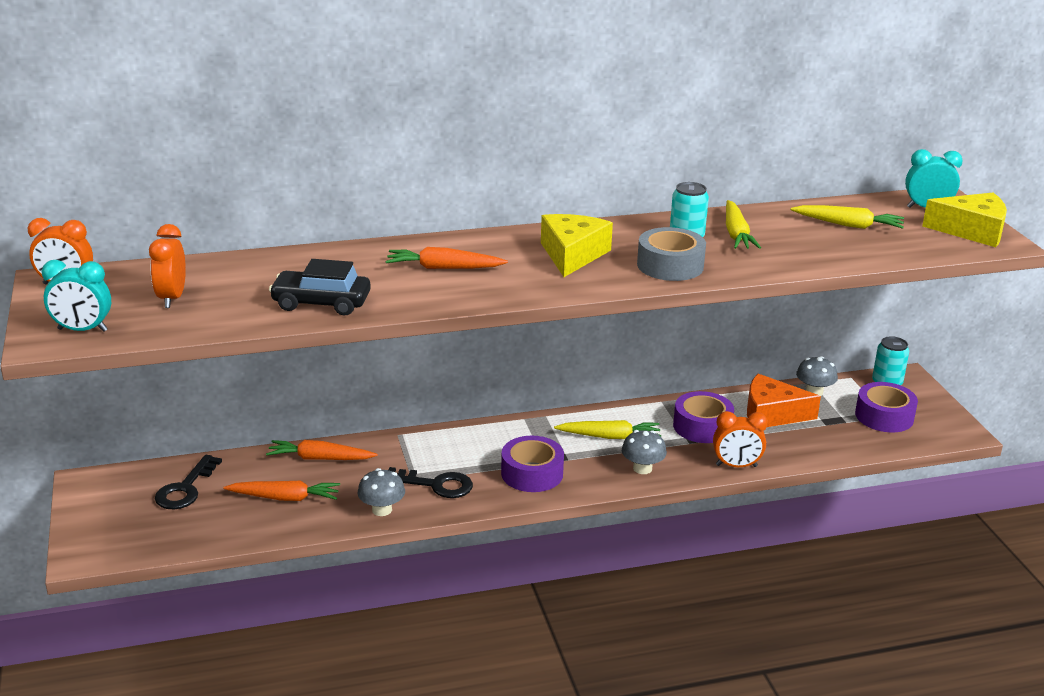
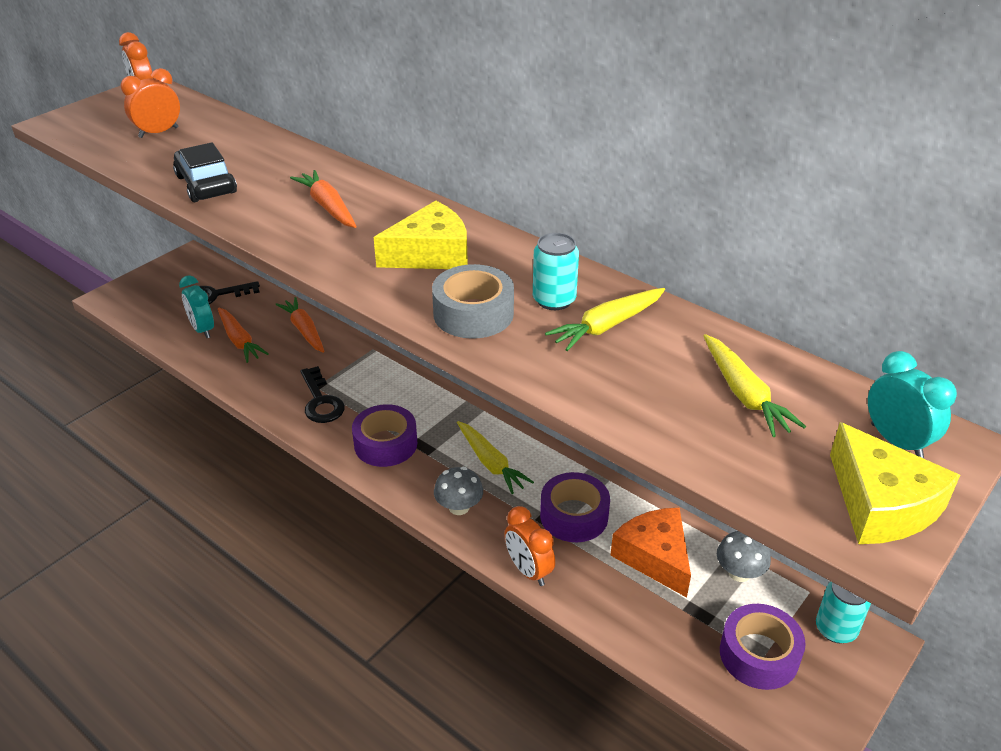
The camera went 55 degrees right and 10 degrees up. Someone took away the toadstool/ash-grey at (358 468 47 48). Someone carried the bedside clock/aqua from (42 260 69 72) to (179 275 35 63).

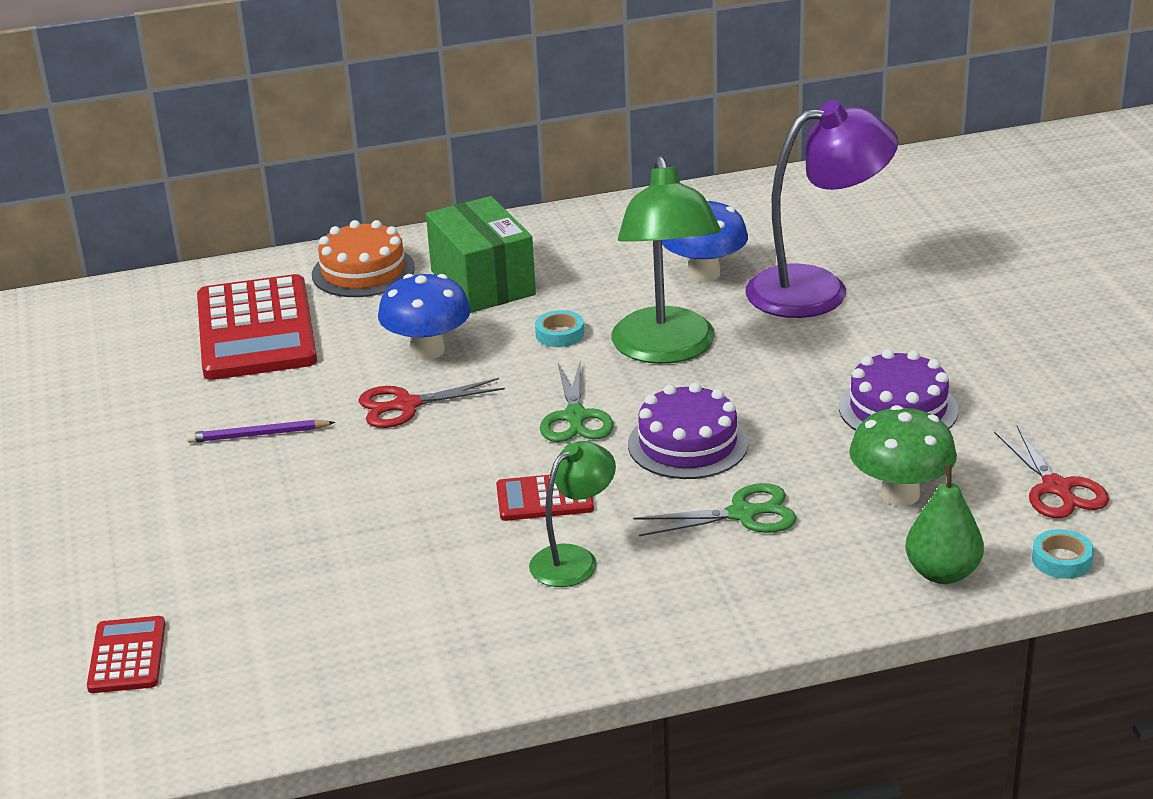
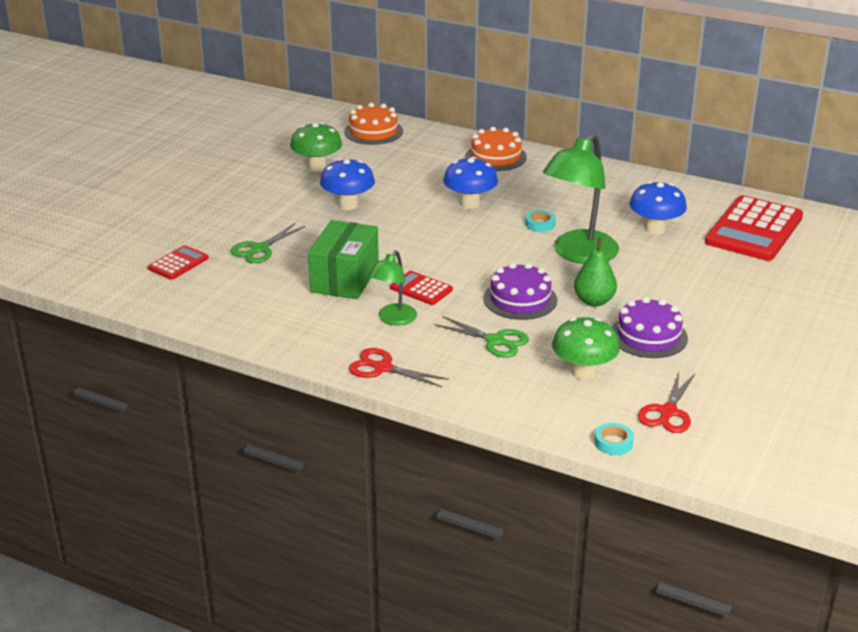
The camera went 40 degrees right and 0 degrees up. Someone took away the reading lamp/purple at (745 100 153 218). Someone put down the toadstool/green at (290 122 52 50). Someone put down the layer cake/orange-coloured at (344 103 59 42). Someone carried the adding machine/red from (197 274 120 106) to (705 195 98 66). Someone carried the pair of scissors/red from (358 378 147 50) to (349 348 100 39). Someone carried the package/green from (426 196 110 117) to (308 220 71 79). Someone carried the pair of scissors/green from (540 360 73 82) to (230 223 76 40). Someone carried the pear fruit/green from (905 464 79 120) to (574 238 43 68). Someone swapped the wooden pencil/purple at (187 419 148 24) for the toadstool/royal blue at (320 158 55 52). Someone rotated the reading lamp/green at (529 441 87 146) by 120 degrees clockwise.

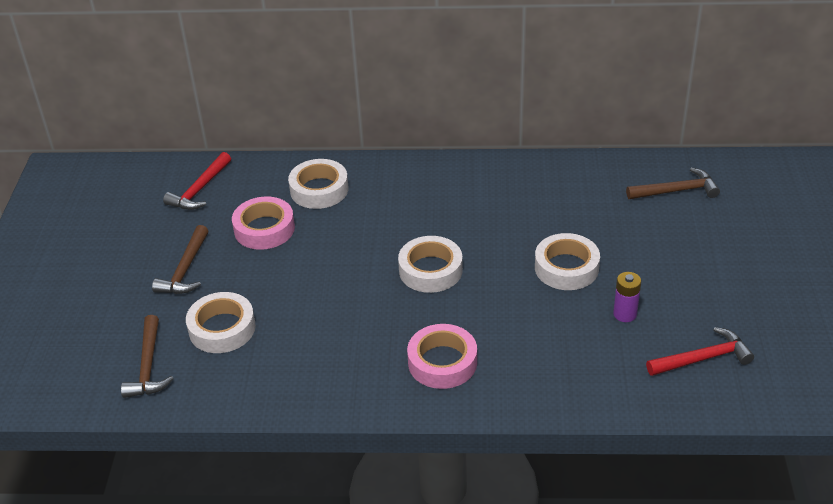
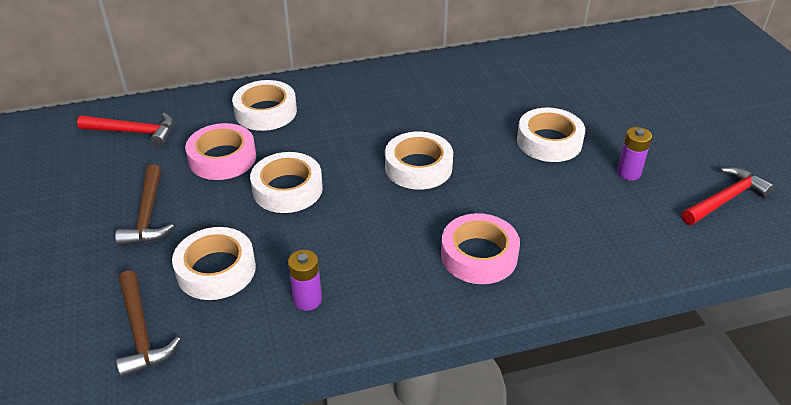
The camera went 20 degrees left and 0 degrees up. Someone took away the hammer/russet at (626 167 94 32). Someone put down the sticky tape/white at (250 152 73 61). Someone put down the power cell/purple at (288 250 34 61). Someone rotated the hammer/red at (163 152 68 58) by 90 degrees counterclockwise.

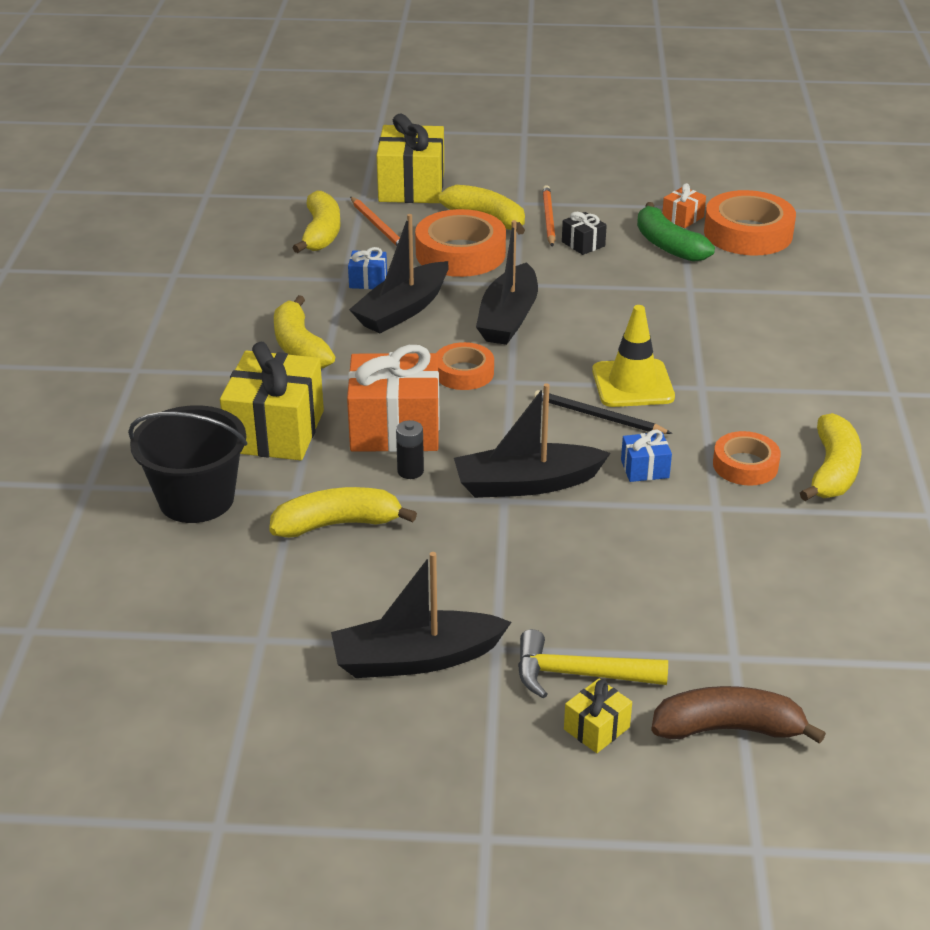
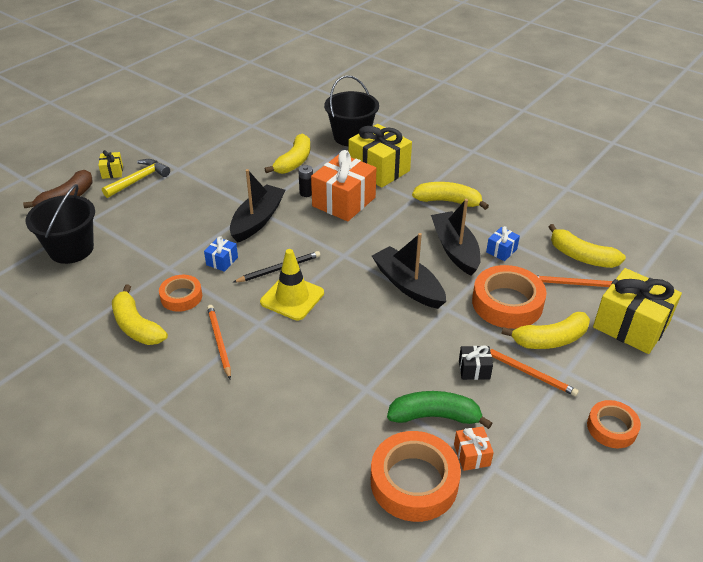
The camera went 125 degrees right and 5 degrees up. Someone took away the sailboat/black at (331 552 181 126). Someone put down the pail/black at (26 184 69 80). Someone put down the wooden pencil/orange-coloured at (207 305 24 74). Someone carried the sticky tape/orange-coloured from (437 342 57 48) to (587 400 54 48).

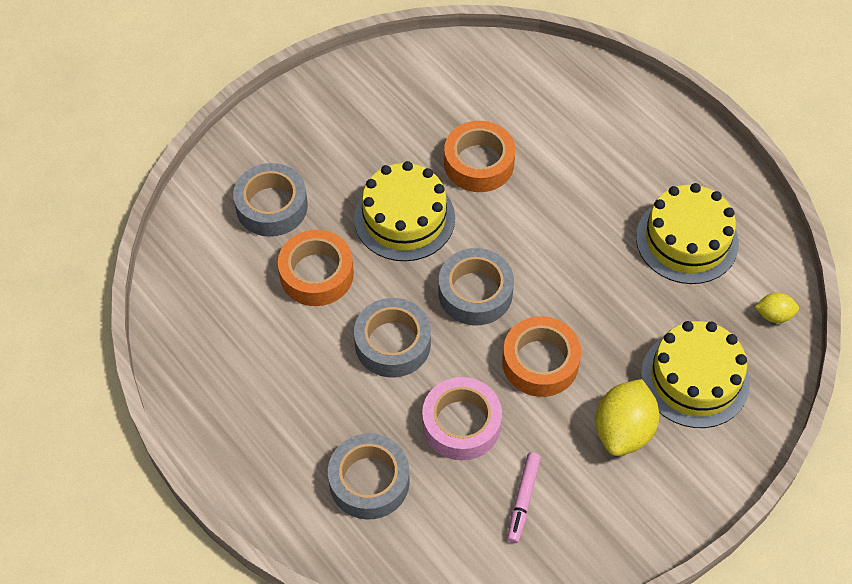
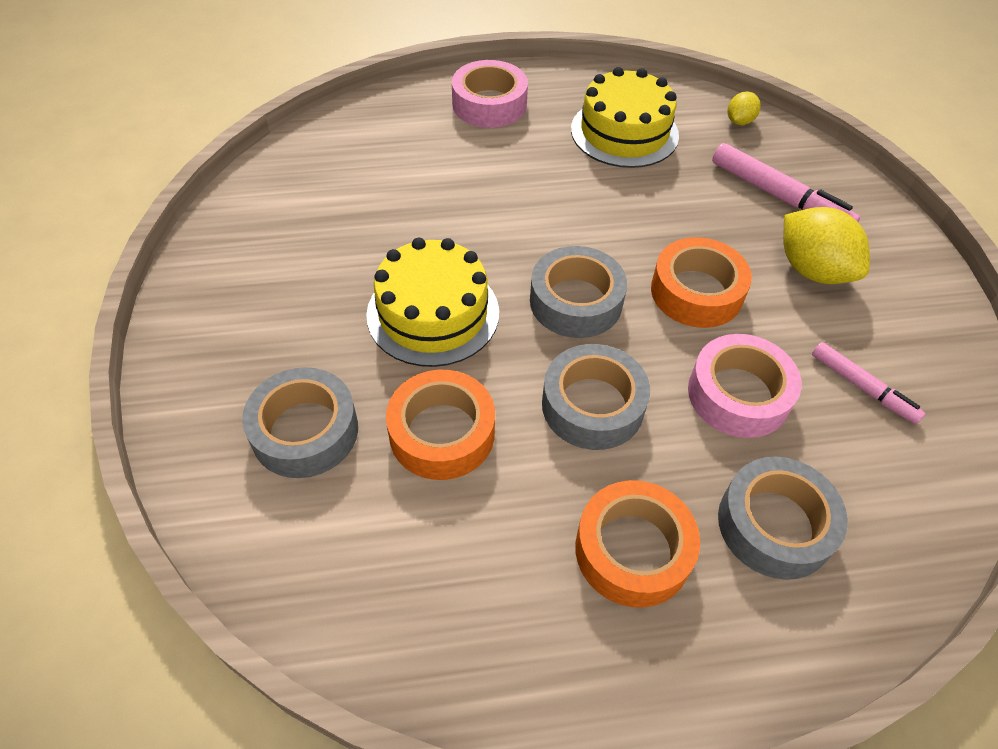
The camera went 60 degrees left and 5 degrees down. Someone put down the sticky tape/rosy at (452 60 76 68). Someone carried the sticky tape/orange-coloured from (444 121 72 71) to (575 480 125 128). Someone swapped the layer cake/golden at (641 321 109 107) for the marker/rosy at (712 143 148 80).

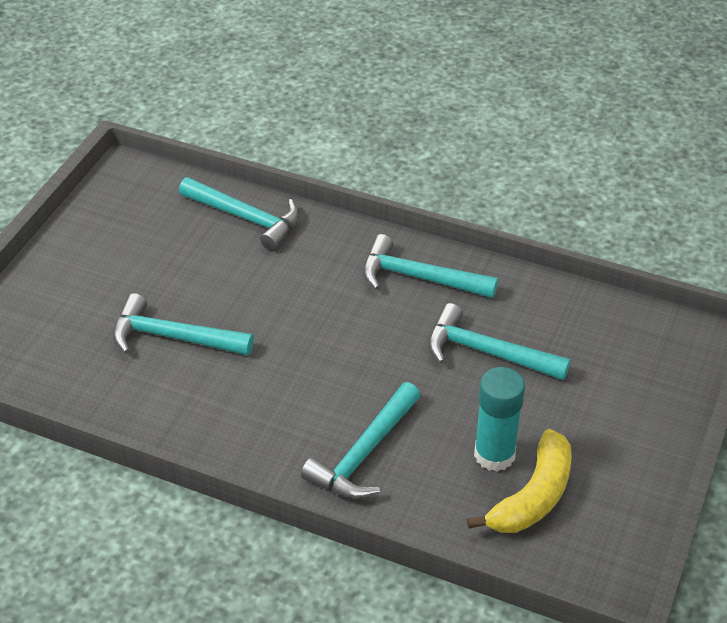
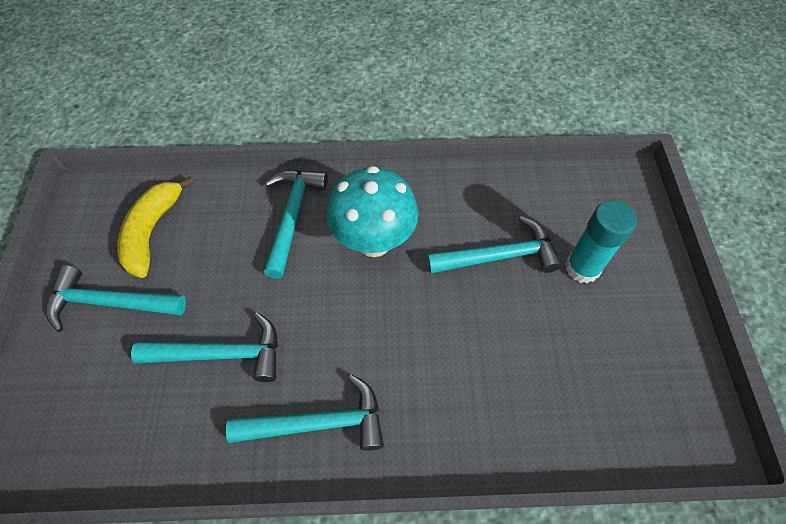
The camera went 155 degrees right and 15 degrees up. Someone put down the toadstool/aqua at (327 166 92 91). Someone carried the hammer/aqua from (179 177 121 74) to (46 265 140 67). Someone carried the glue/aqua from (474 367 51 105) to (565 200 72 83).

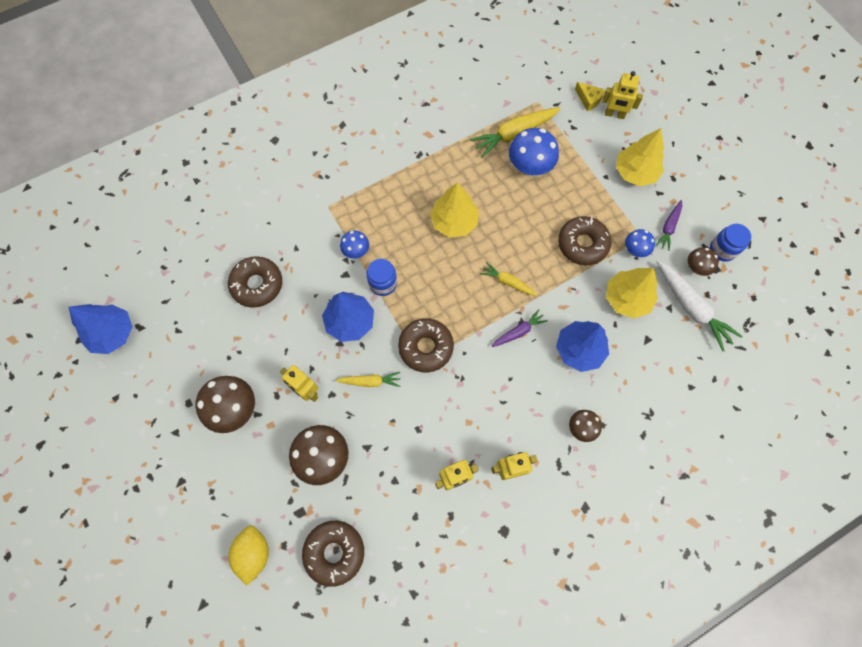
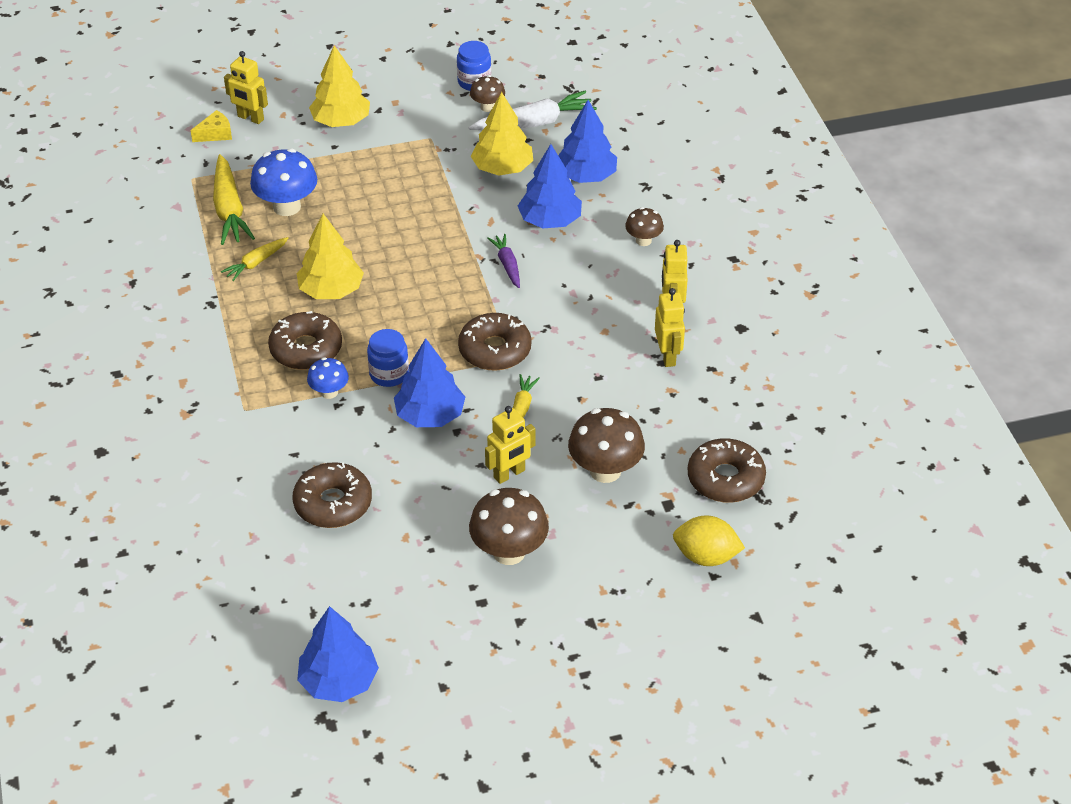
The camera went 75 degrees left and 25 degrees down. Someone took away the toadstool/royal blue at (625 229 30 28). Someone took away the toy carrot/purple at (656 200 26 51). Someone put down the tree/royal blue at (558 100 59 83). Someone carried the toy carrot/golden from (480 262 58 34) to (221 237 67 44). Someone carried the glazed donut/russet from (558 216 53 49) to (268 311 74 59). Someone rotated the robot figure/golden at (602 71 41 48) by 90 degrees clockwise.

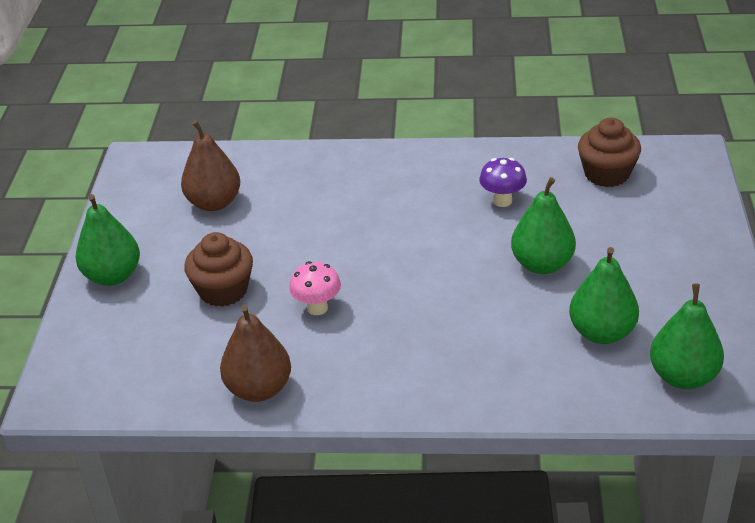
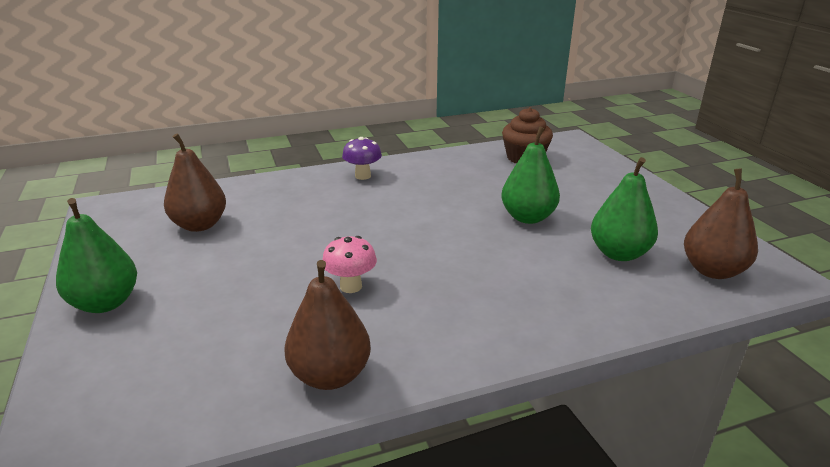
The camera went 25 degrees left and 10 degrees down. Someone took away the cupcake/russet at (184 232 69 75). Someone carried the toadstool/purple from (479 158 48 49) to (342 137 40 43). Someone repainted the pear fruit/green at (650 283 74 106), which became the pear fruit/russet at (684 168 74 111).

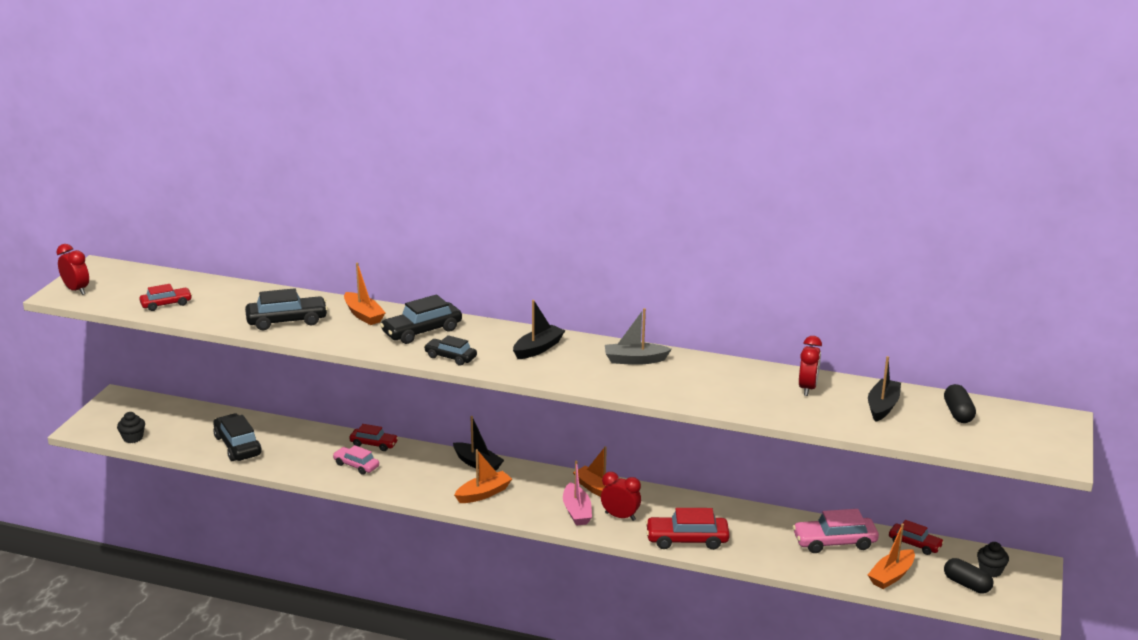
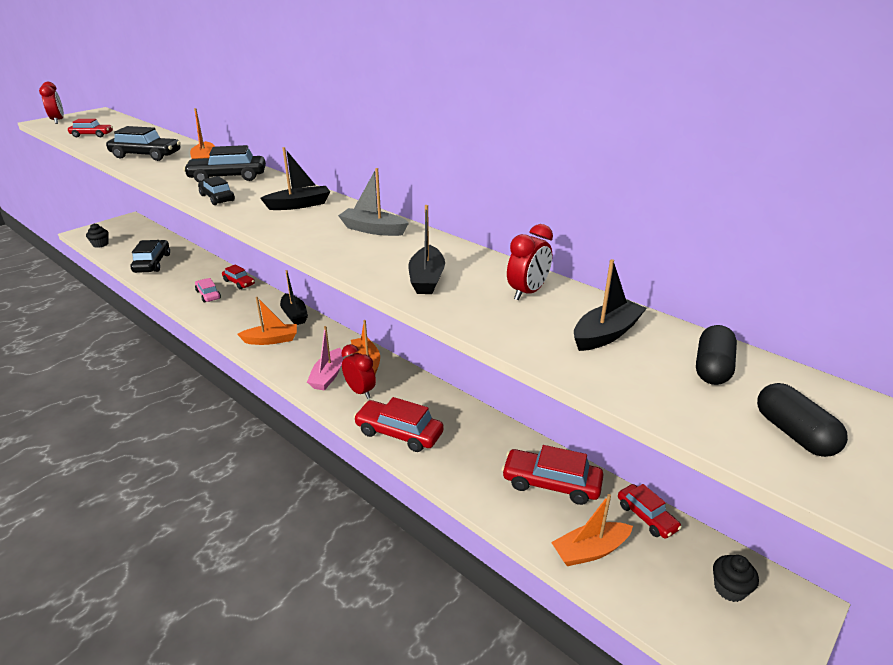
The camera went 25 degrees right and 5 degrees up. Someone put down the sailboat/black at (408 205 37 89). Someone carried the pill/black from (944 558 49 35) to (757 383 91 74). Someone repainted the automobile/rosy at (793 509 86 44), which became the automobile/red at (502 445 102 60).

